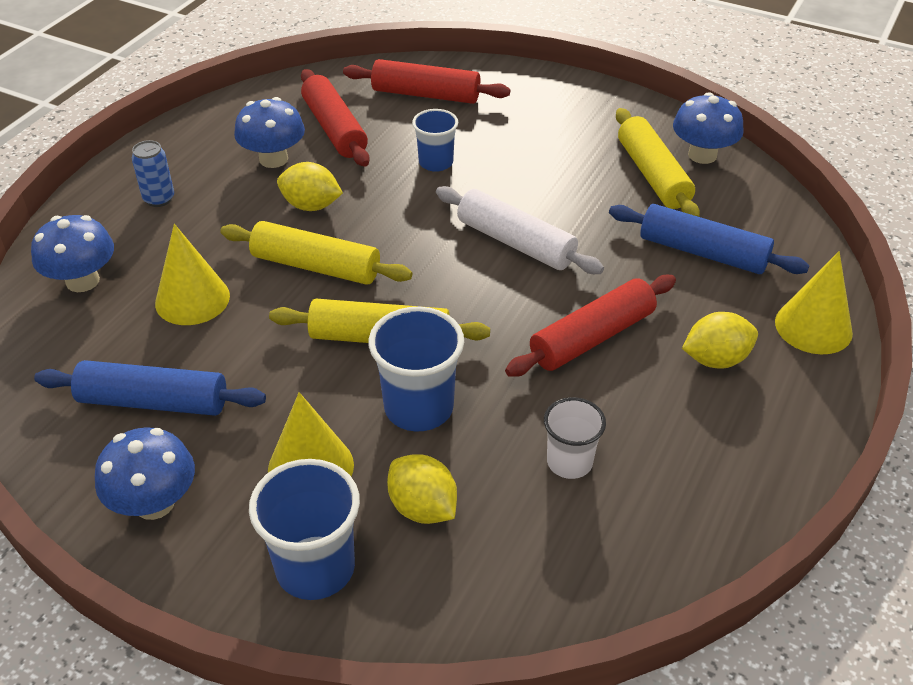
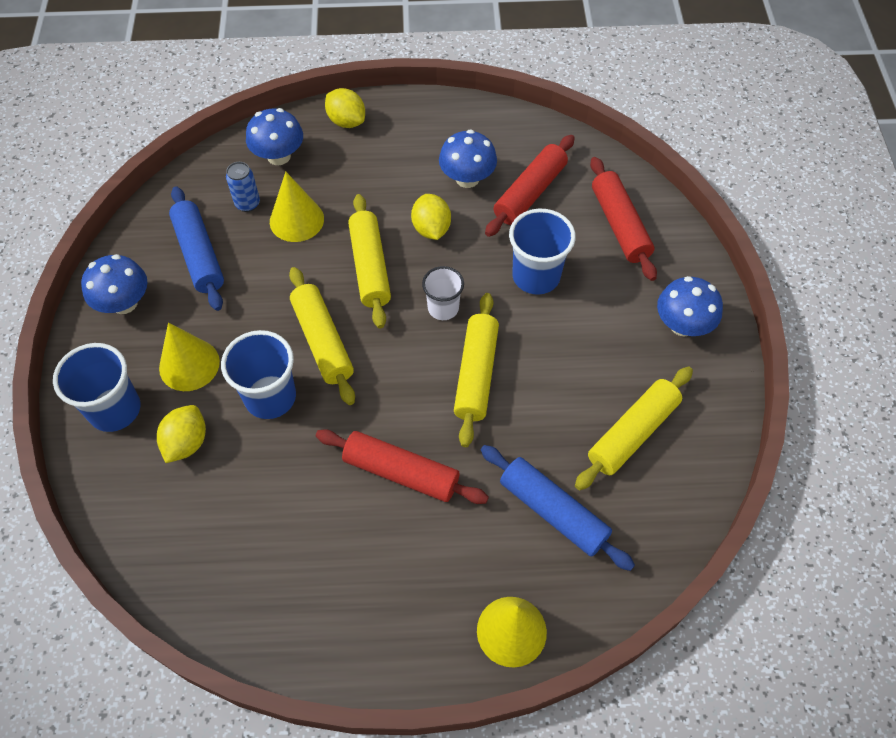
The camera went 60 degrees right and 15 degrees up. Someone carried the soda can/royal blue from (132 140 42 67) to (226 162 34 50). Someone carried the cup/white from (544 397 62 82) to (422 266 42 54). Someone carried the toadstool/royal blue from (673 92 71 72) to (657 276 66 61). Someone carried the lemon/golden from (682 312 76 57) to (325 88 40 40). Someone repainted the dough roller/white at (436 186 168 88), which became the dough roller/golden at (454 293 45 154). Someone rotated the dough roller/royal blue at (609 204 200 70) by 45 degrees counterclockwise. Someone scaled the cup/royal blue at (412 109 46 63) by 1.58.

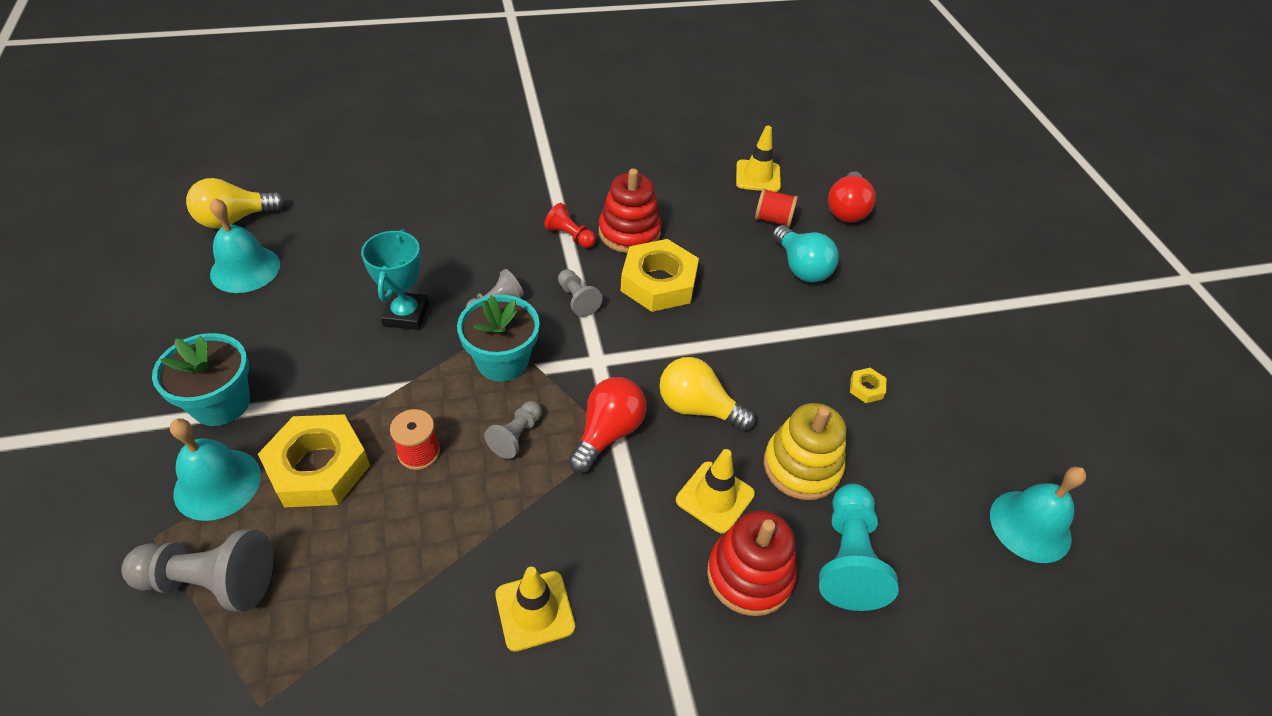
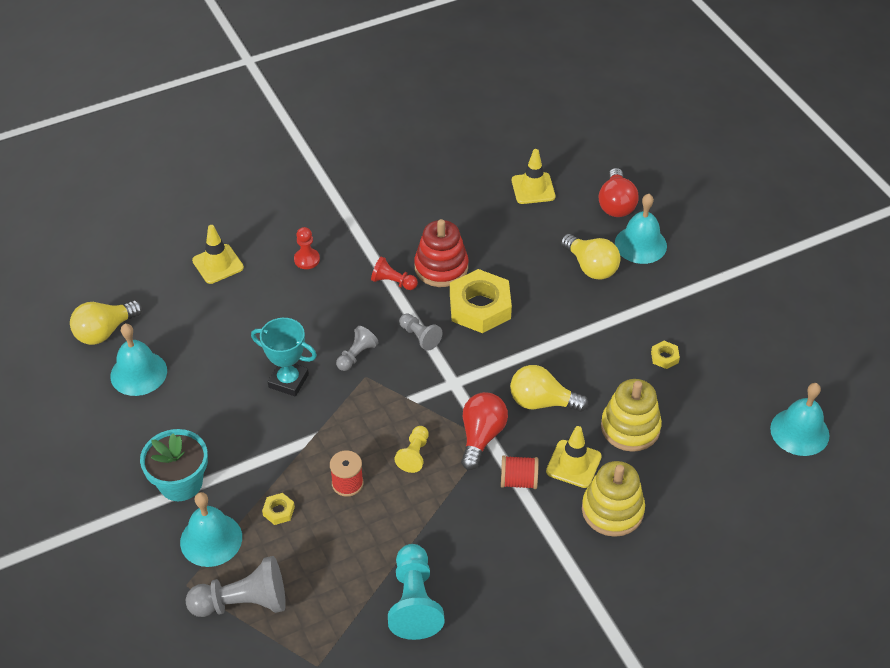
The camera went 10 degrees left and 0 degrees up. Someone took away the potted plant/aqua at (457 295 83 87). Someone put down the pawn/red at (294 227 26 42). Someone put down the hand bell/aqua at (615 194 52 70). Someone carried the road cone/golden from (495 567 80 85) to (192 225 52 59). Someone carried the bobbin/red from (755 188 43 40) to (501 455 38 34). Someone carried the pawn/aqua from (819 484 80 127) to (388 544 56 96). Someone repainted the pawn/ash-grey at (484 401 58 58), which became the pawn/golden at (394 426 35 47). Someone repainted the stacking toy/red at (707 510 90 106), which became the stacking toy/golden at (582 461 63 76). Someone repainted the lightbulb/aqua at (772 225 67 58), which became the lightbulb/golden at (561 234 59 46). Someone rotated the trophy/aqua at (361 229 68 101) by 60 degrees counterclockwise. Someone scaled the nut/golden at (258 414 112 94) by 0.42.

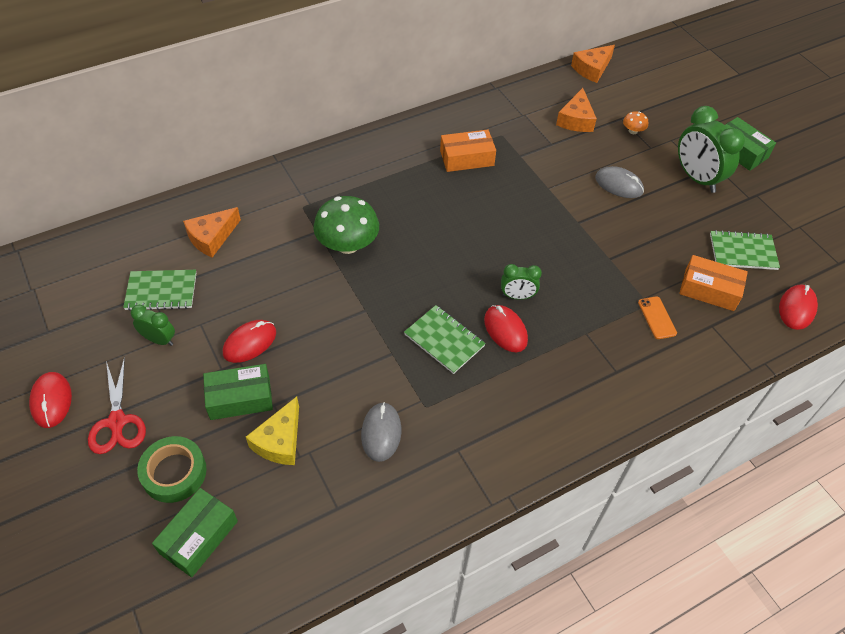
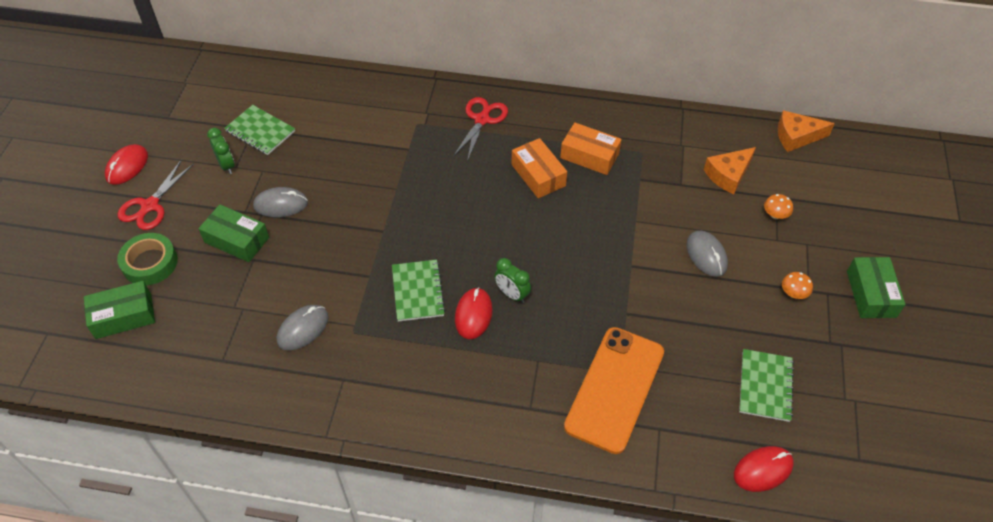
The camera went 40 degrees right and 0 degrees up. Someone took away the cheese/orange-coloured at (183 207 58 51). Someone took away the cheese/golden at (246 397 53 68). Someone took away the toadstool/green at (313 196 66 58). Someone put down the pair of scissors/red at (453 97 55 65). Someone carried the package/orange-coloured from (679 255 69 56) to (511 138 56 60). Someone swapped the bedside clock/green at (678 106 67 87) for the toadstool/orange-coloured at (782 272 31 27). Someone repainted the computer mouse/red at (223 320 53 43), which became the computer mouse/ash-grey at (253 187 55 30). Someone rotated the exercise book/green at (710 230 70 40) by 60 degrees clockwise. Someone scaled the smartphone/orange-coloured at (638 296 39 43) by 2.47.

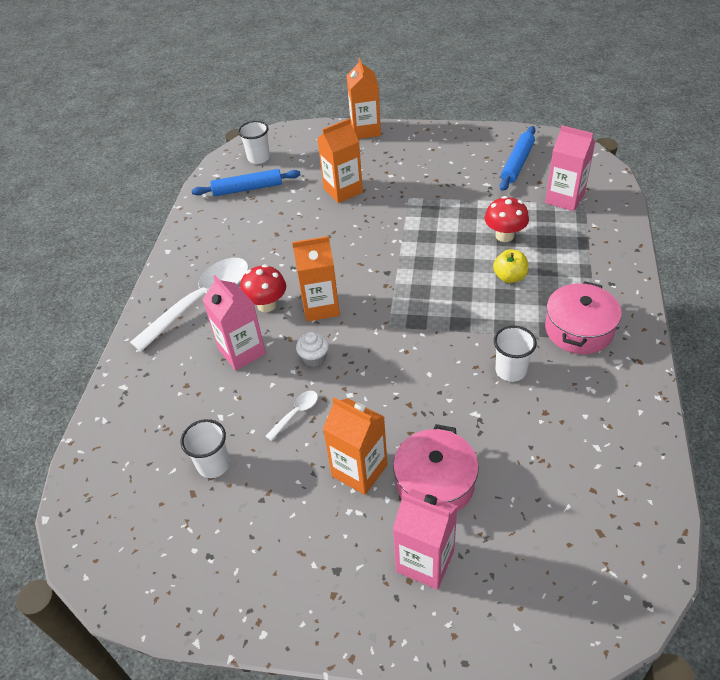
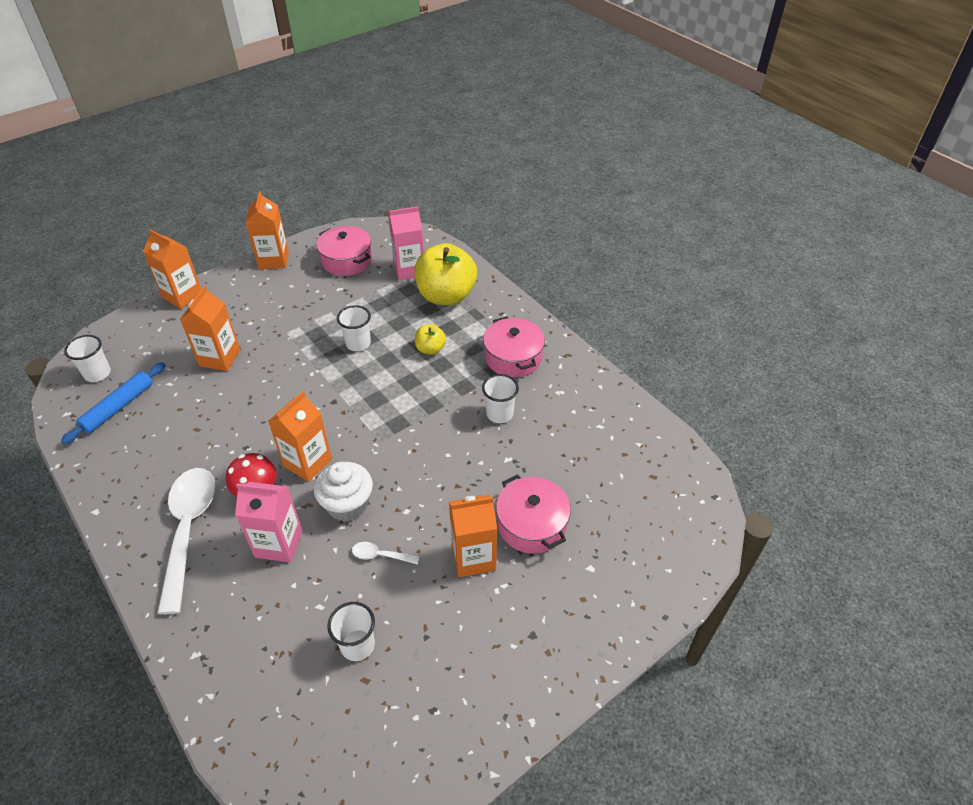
The camera went 50 degrees left and 0 degrees up. Someone took away the milk carton/rosy at (393 489 65 101). Someone took away the toadstool/red at (485 196 44 46). Someone put down the milk carton/orange-coloured at (245 191 44 78). Someone put down the cup/white at (337 305 34 46). Someone put down the apple/golden at (414 243 63 62). Someone swapped the dough roller/royal blue at (500 126 35 65) for the cooking pot/rosy at (317 226 55 50). Someone rotated the tablespoon/white at (266 391 52 50) by 75 degrees counterclockwise. Someone scaled the cupcake/white at (296 332 33 35) by 1.74.

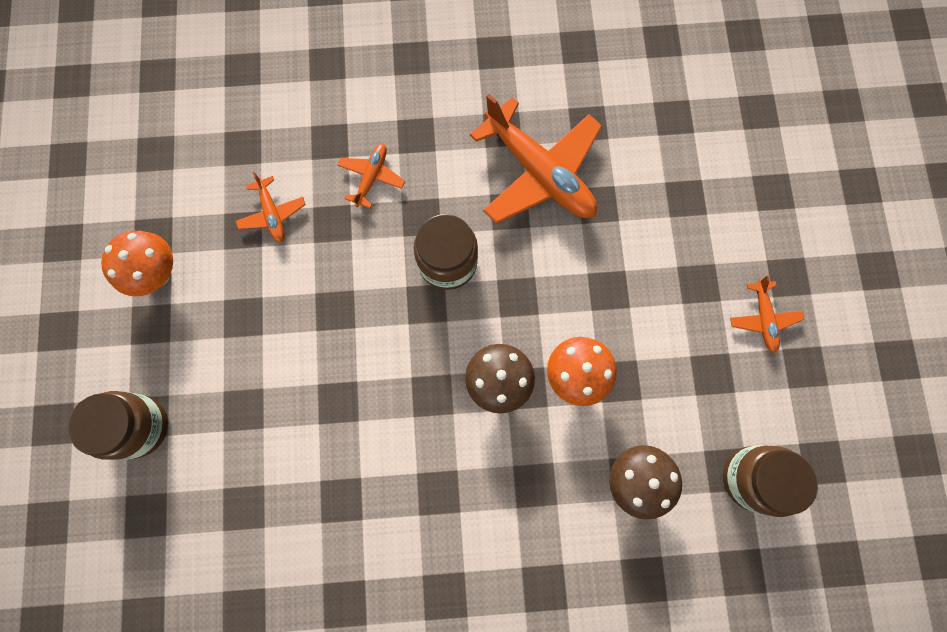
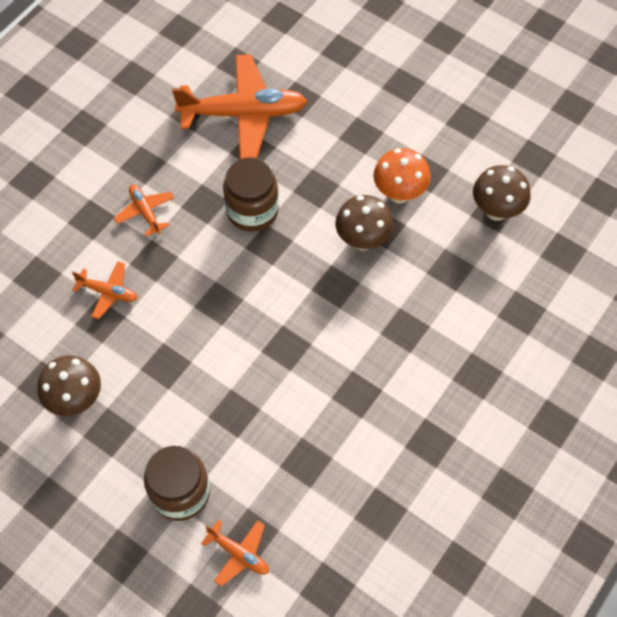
The camera went 50 degrees left and 15 degrees down. Someone took away the jar/russet at (723 446 95 71). Someone carried the aeroplane/orange-coloured from (730 276 74 77) to (201 520 68 67). Someone repainted the toadstool/orange-coloured at (101 231 72 65), which became the toadstool/russet at (37 355 64 61).

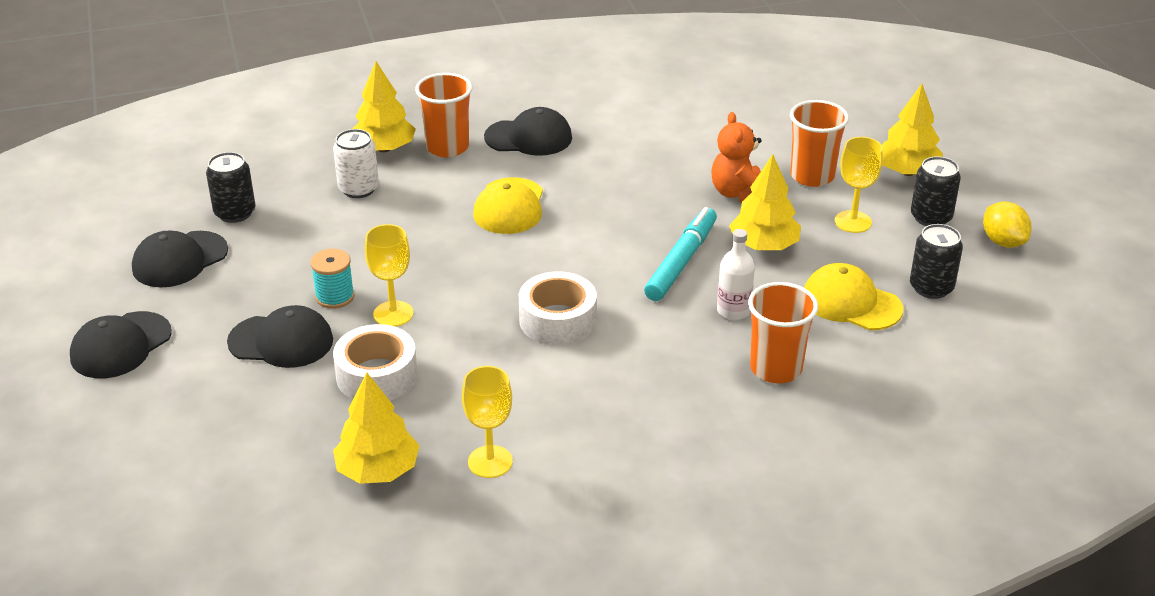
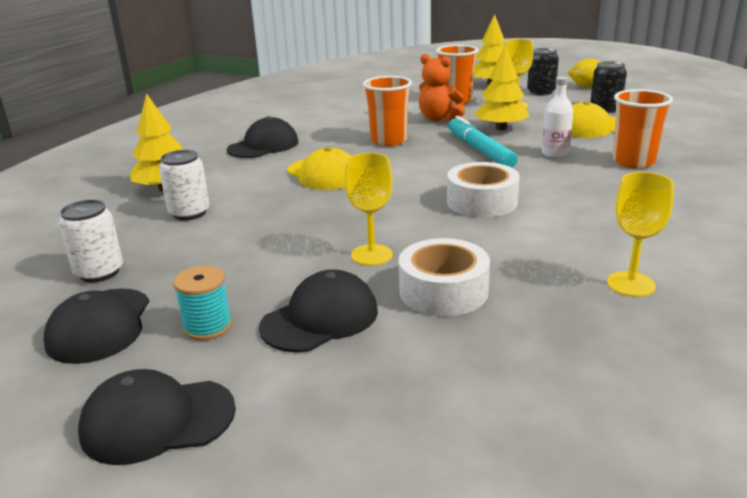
The camera went 45 degrees left and 10 degrees down. Someone took away the tree/golden at (333 373 87 111). Someone carried the bobbin/aqua from (310 249 44 60) to (173 266 59 75). Someone carried the cup/orange-coloured from (415 73 58 84) to (363 76 49 70). Someone repainted the soda can/black at (206 152 49 71), which became the soda can/white at (59 200 64 82). Someone rotated the baseball cap/black at (70 311 102 67) by 90 degrees clockwise.

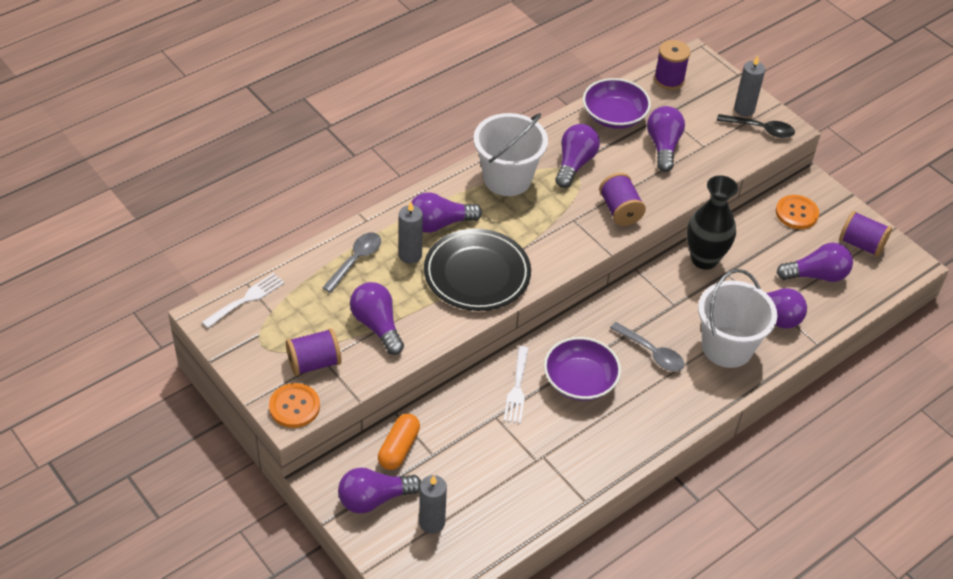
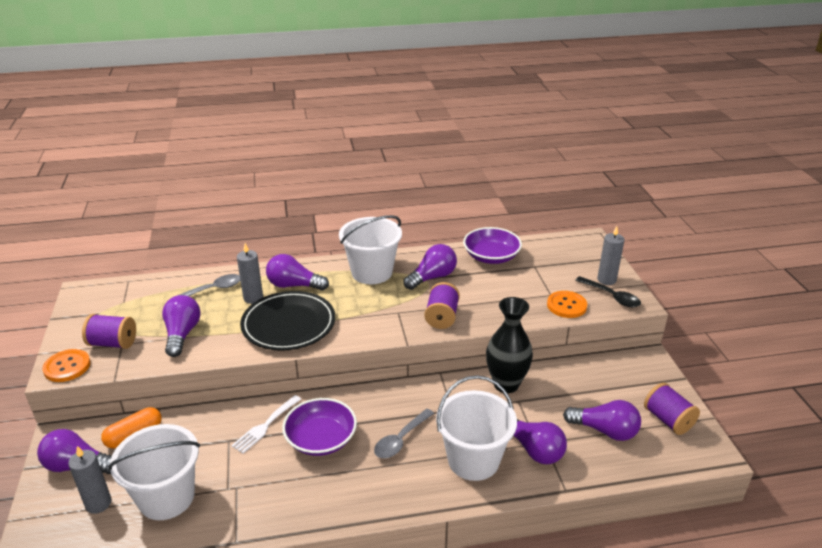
The camera went 30 degrees right and 15 degrees down. Someone took away the table fork/white at (202 273 82 55). Someone took away the lightbulb/purple at (647 106 38 66). Someone took away the bobbin/purple at (654 40 37 50). Someone put down the pail/white at (108 424 92 96). Someone carried the button/orange-coloured from (776 195 43 34) to (547 291 40 27). Someone rotated the tablespoon/ash-grey at (610 322 74 49) by 60 degrees clockwise.

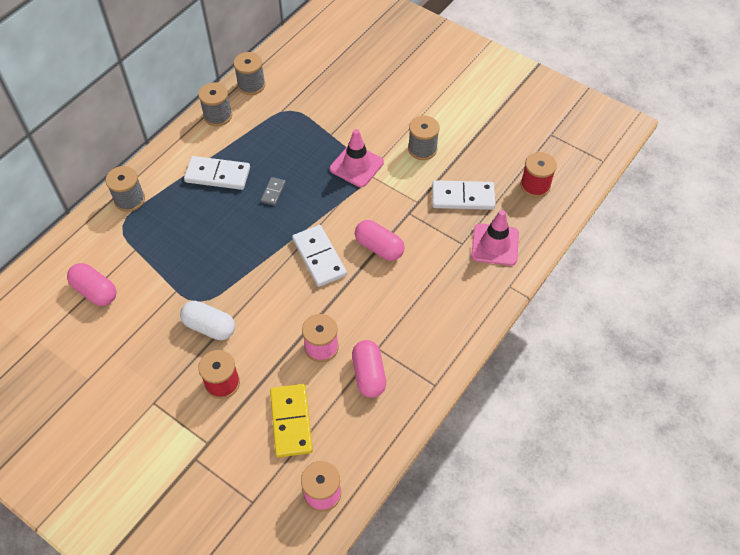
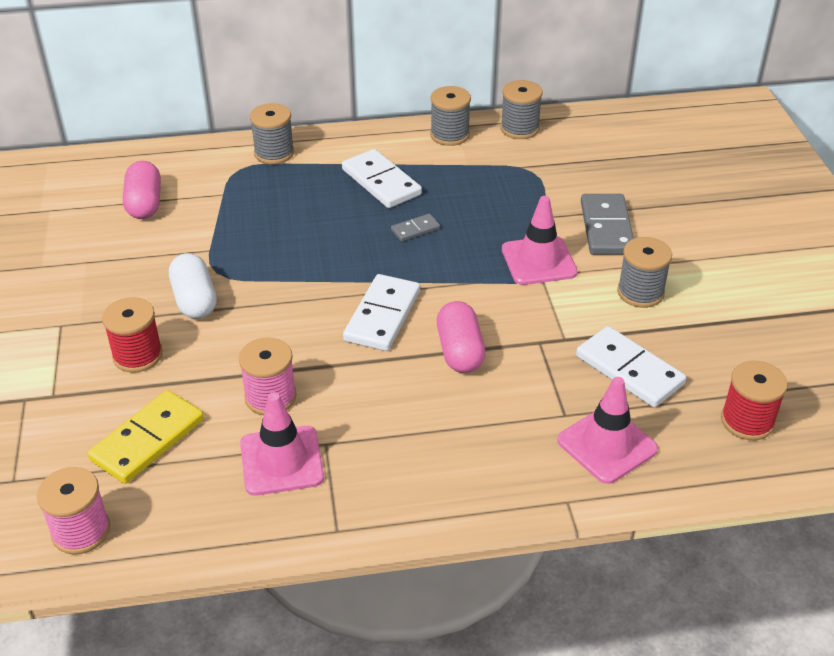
The camera went 45 degrees right and 15 degrees down. Someone put down the domino piece/ash-grey at (581 194 53 61). Someone swapped the pill/rosy at (352 340 34 58) for the road cone/rosy at (240 392 84 104).

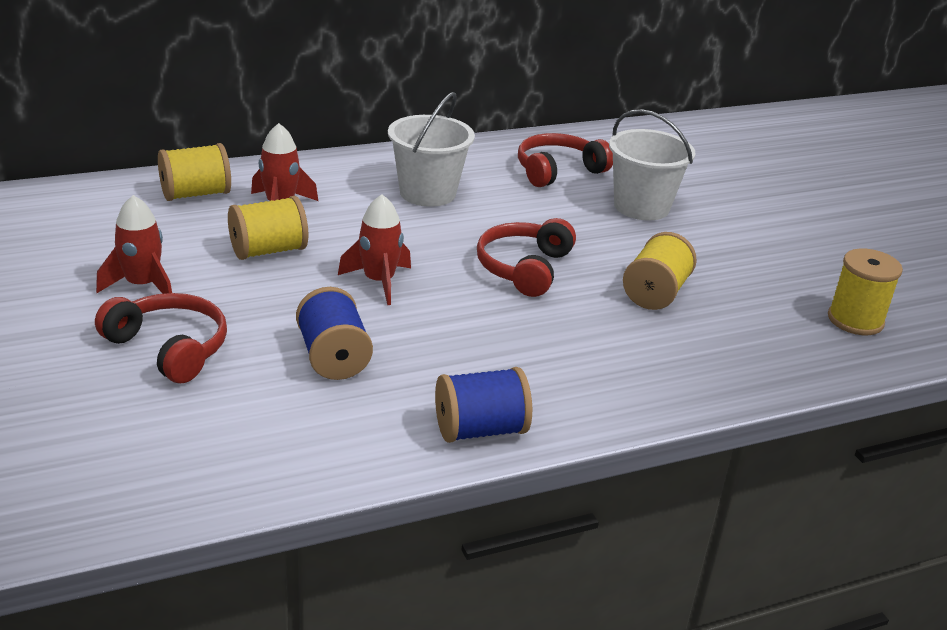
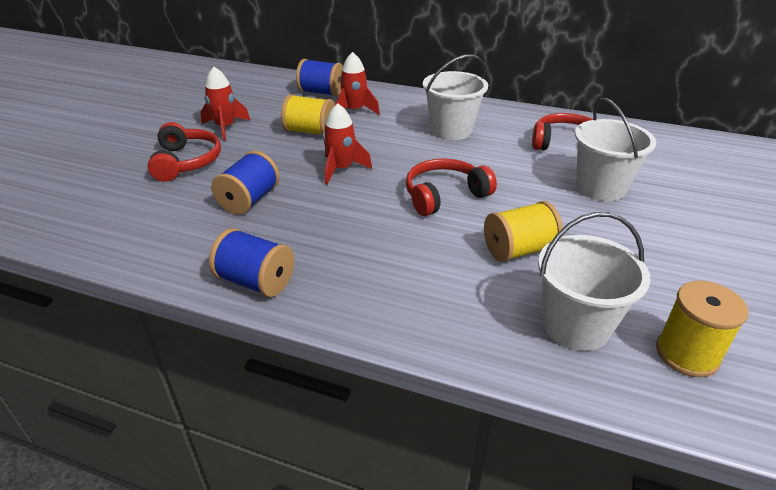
The camera went 45 degrees right and 5 degrees up. Someone put down the pail/white at (538 212 113 139). Someone repainted the bobbin/golden at (158 143 73 58), which became the bobbin/royal blue at (296 59 47 38).

